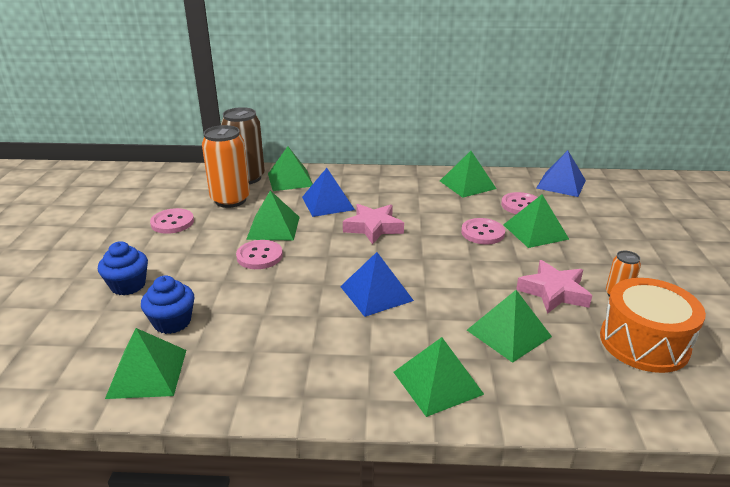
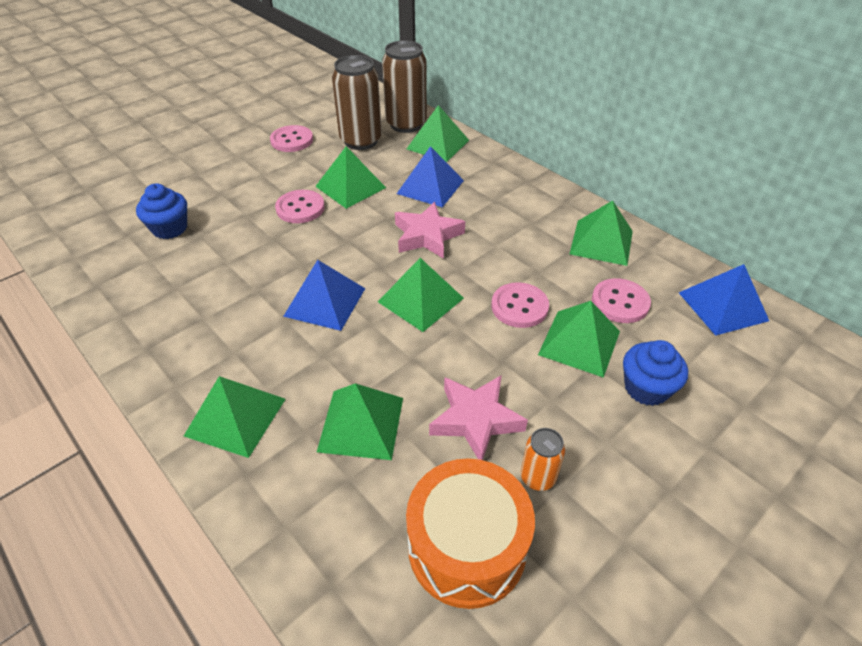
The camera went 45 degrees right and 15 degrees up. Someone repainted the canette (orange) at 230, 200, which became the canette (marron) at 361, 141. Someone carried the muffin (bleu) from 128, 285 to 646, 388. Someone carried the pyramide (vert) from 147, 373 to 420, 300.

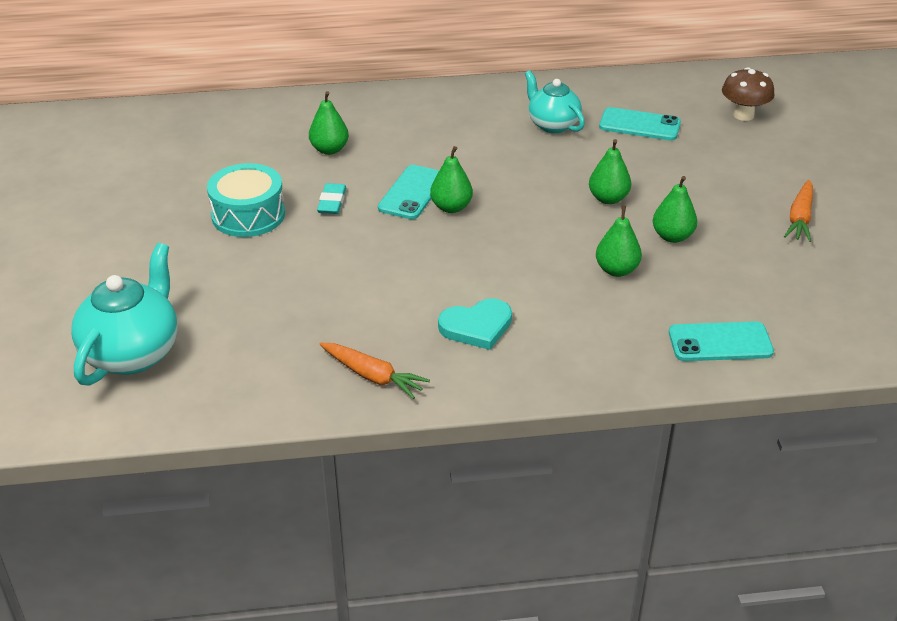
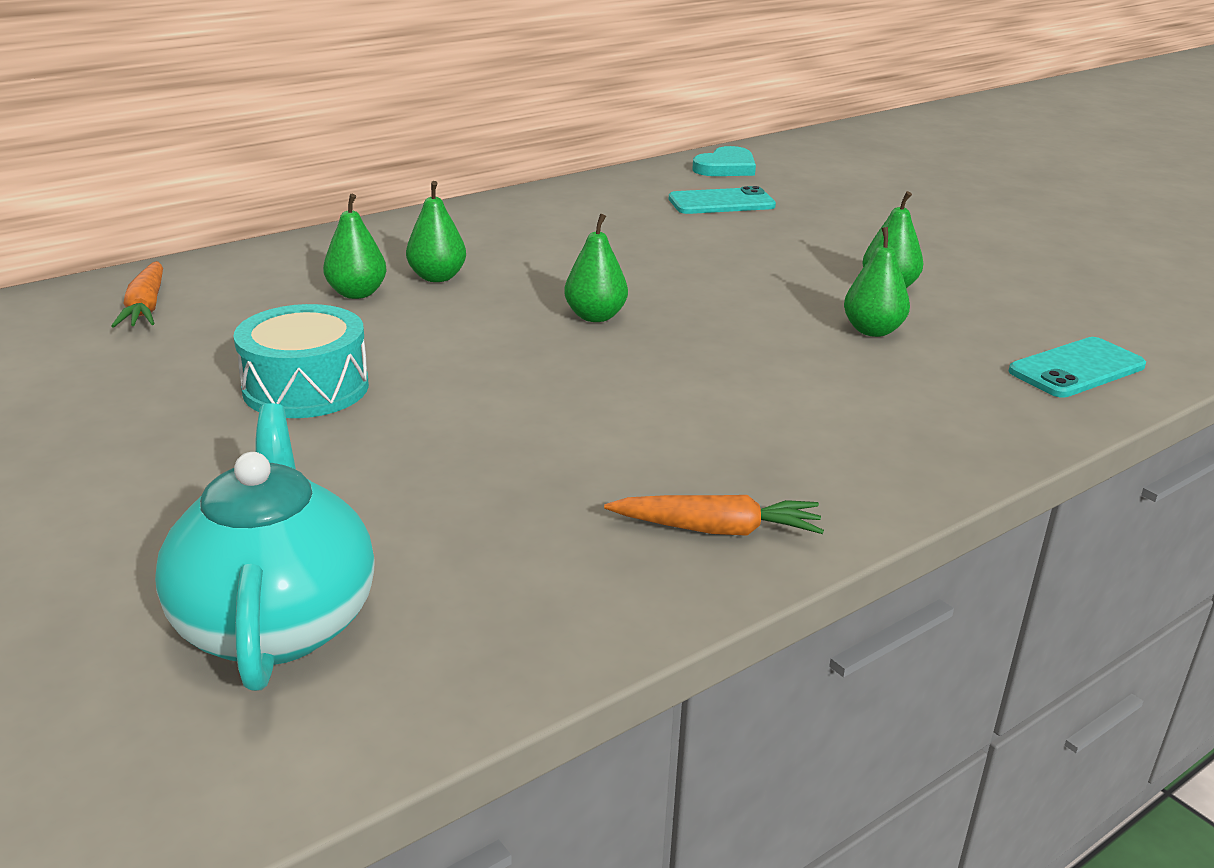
The camera went 30 degrees left and 10 degrees down. Someone took away the champignon (marron) at 743, 115. Someone took away the théière (turquoise) at 552, 125. Someone carried the poire (vert) from 608, 198 to 437, 277. Someone took away the téléphone (turquoise) at 412, 193. Someone carried the carotte (orange) from 800, 218 to 146, 307. Someone took away the gomme (turquoise) at 332, 202. Someone carried the cœur (turquoise) from 477, 326 to 726, 167.

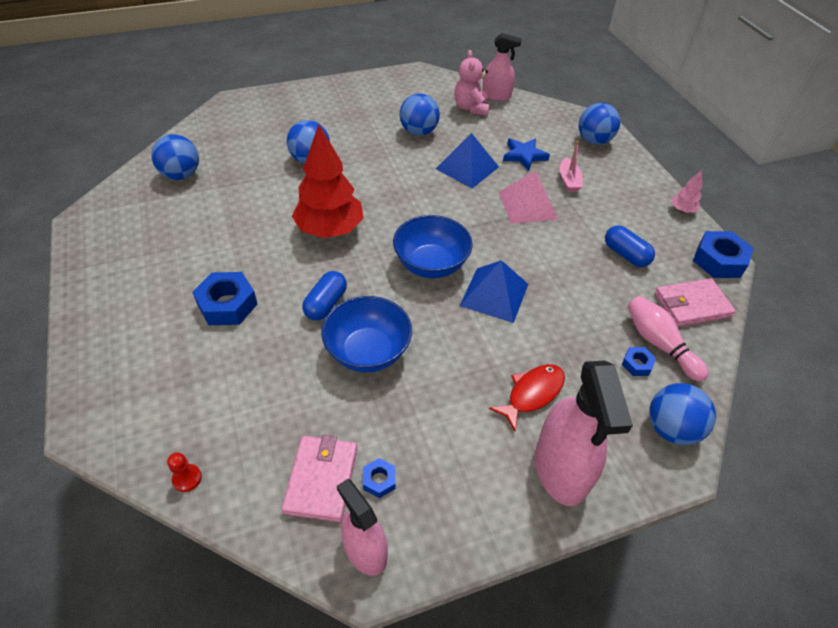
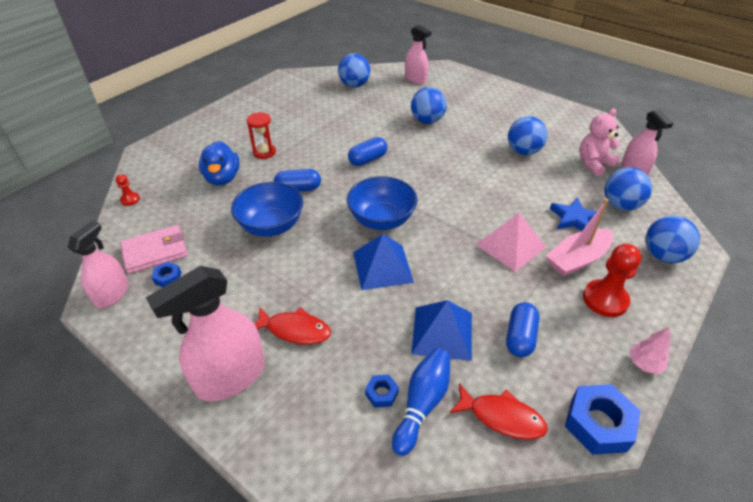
The camera went 60 degrees right and 5 degrees down. Someone swapped the arbre (rouge) at 330, 230 for the gélule (bleu) at 368, 159. Someone carried the pyramide (bleu) from 467, 167 to 442, 332. Someone scaled the bateau (rose) at 568, 181 by 1.57. Someone swapped the écrou (bleu) at 227, 304 for the sablier (rouge) at 264, 152. Someone swapped the portefeuille (rose) at 691, 305 for the poisson (rouge) at 502, 417. Someone repainted the quille (rose) at 659, 344, which became the quille (bleu) at 422, 404. Someone carried the balle (bleu) from 671, 428 to 620, 205. Someone put down the vaporisateur (rose) at 415, 79. Someone put down the canard (bleu) at 222, 178. Someone put down the pion (rouge) at 605, 299.

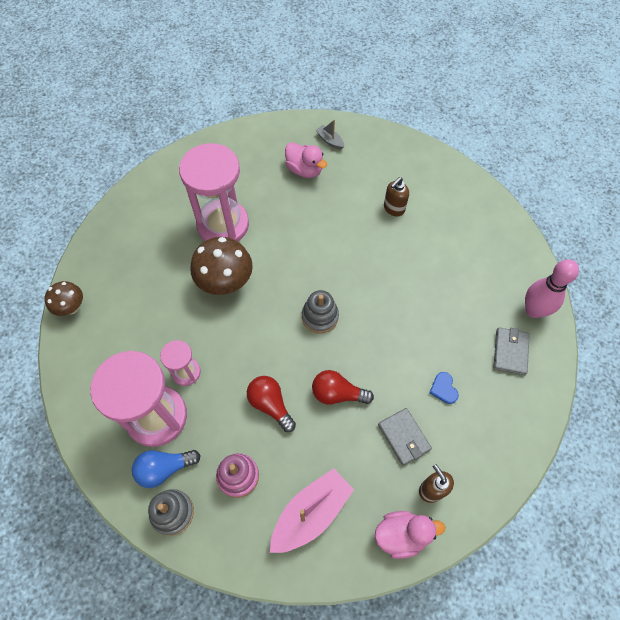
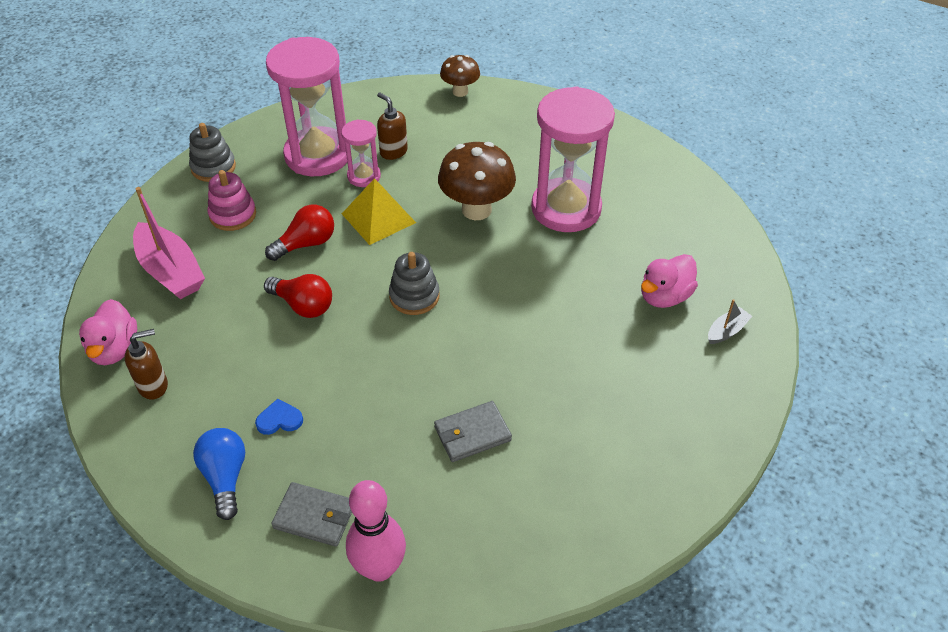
The camera went 95 degrees right and 15 degrees down. Someone carried the distributeur de savon (marron) from 393, 209 to 393, 151. Someone rotated the ampoule (rouge) at 337, 393 by 105 degrees clockwise. Someone carried the portefeuille (gris) from 404, 437 to 472, 434. Someone carried the ampoule (bleu) from 164, 468 to 225, 477. Someone put down the pyramide (jaune) at 378, 218.

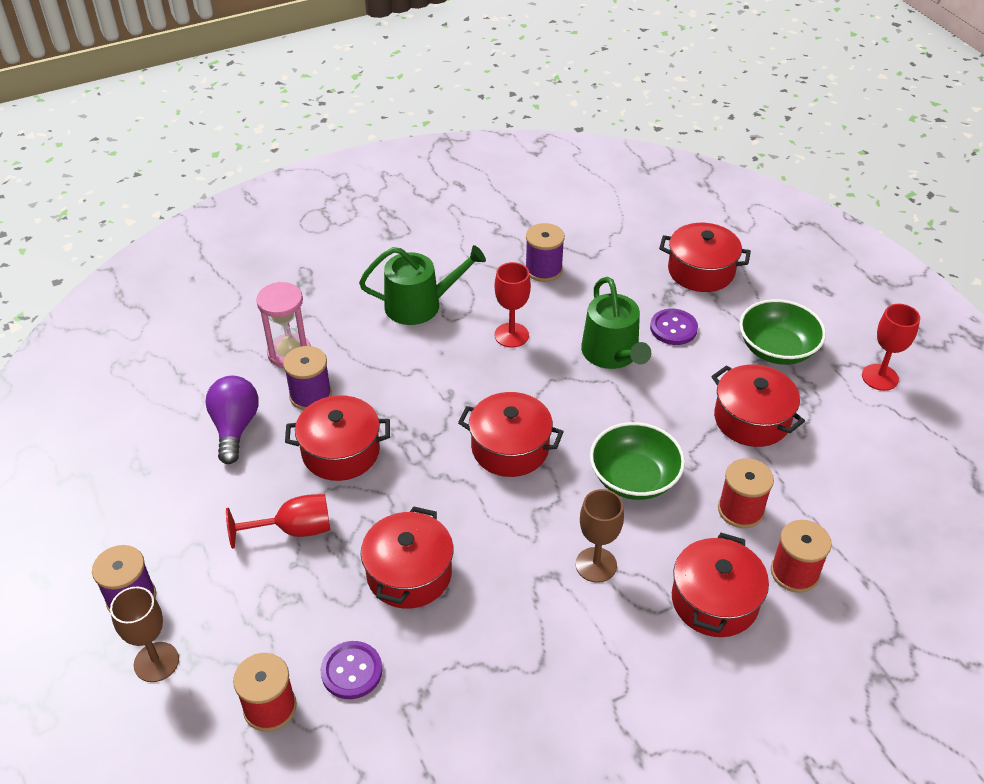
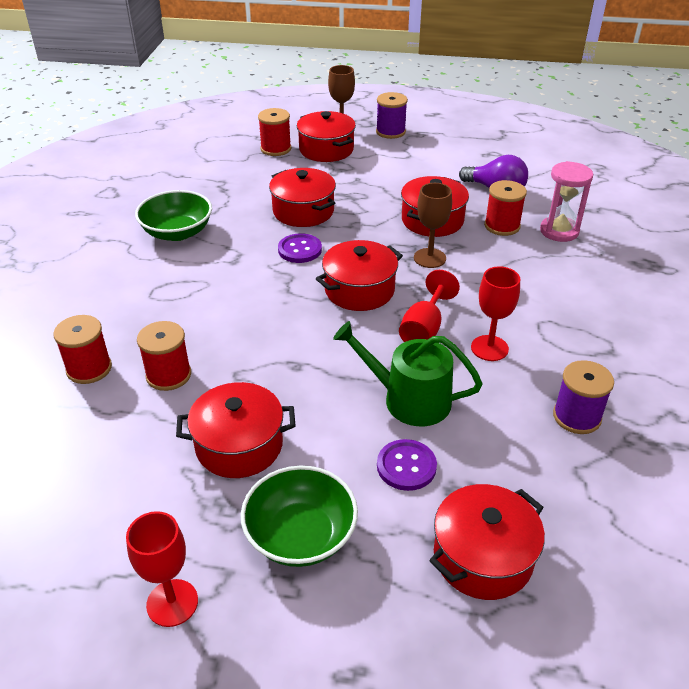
The camera went 125 degrees right and 5 degrees down. Someone took away the arrosoir (vert) at 420, 305. Someone repainted the bobine (violet) at 310, 395, which became the bobine (rouge) at 502, 226. Someone carried the bol (vert) from 634, 478 to 177, 232. Someone carried the verre à pied (marron) from 596, 565 to 429, 258. Someone carried the verre à pied (rouge) from 293, 530 to 424, 328. Someone carried the marmite (rouge) from 714, 601 to 326, 149. Someone carried the bouton (violet) from 351, 671 to 300, 250.

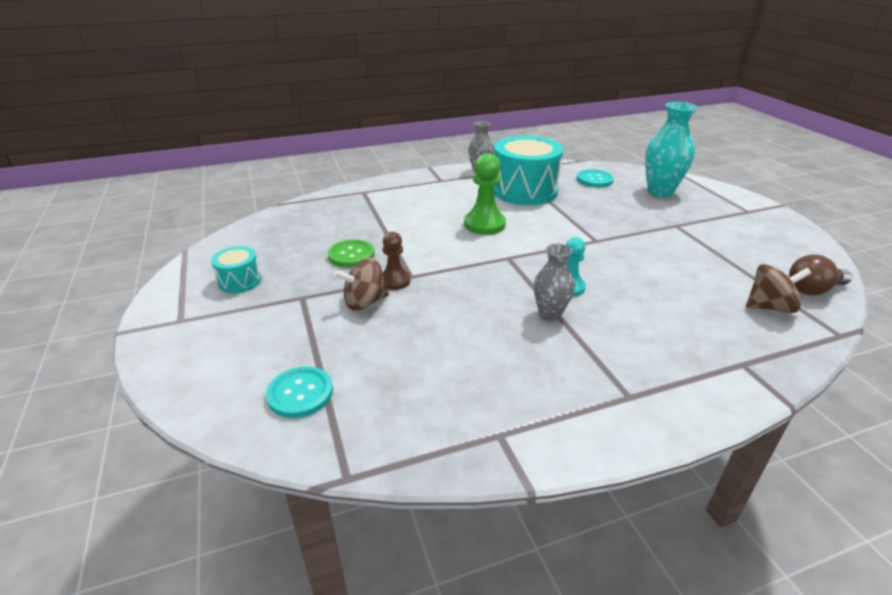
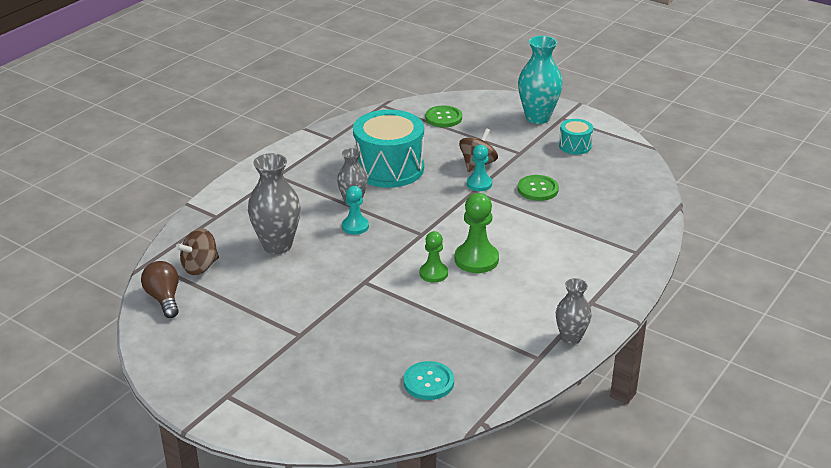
The camera went 145 degrees right and 0 degrees up. Someone carried the vase (turquoise) from 660, 191 to 537, 117. Someone carried the tambour (turquoise) from 524, 191 to 389, 168. Someone repainted the pion (marron) at 395, 281, which became the pion (turquoise) at 479, 184. Someone rotated the ampoule (marron) at 813, 289 by 60 degrees counterclockwise. Someone repainted the bouton (turquoise) at 300, 393, which became the bouton (vert) at 443, 118. Someone put down the vase (gris) at 277, 245. Someone put down the pion (vert) at 433, 273.

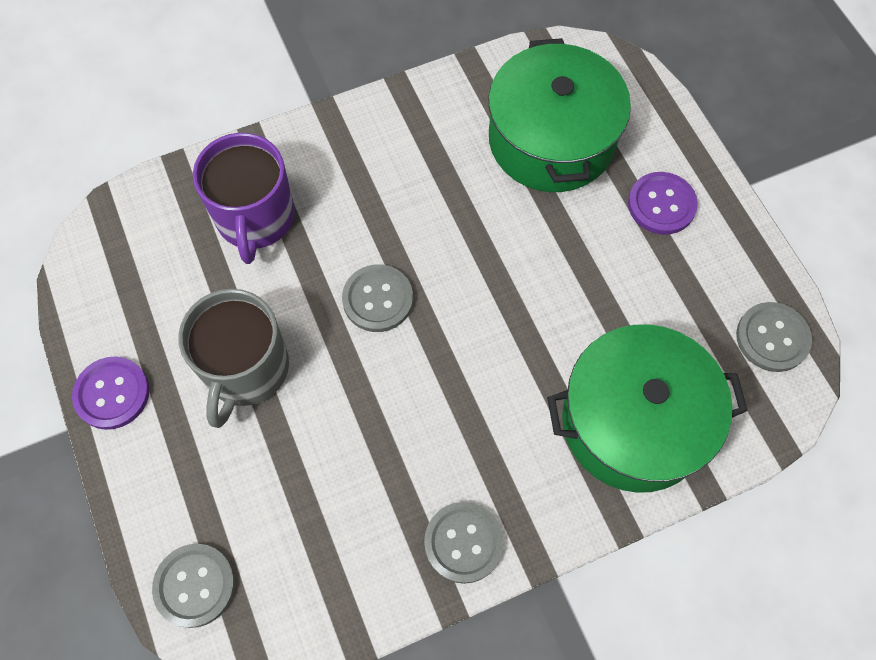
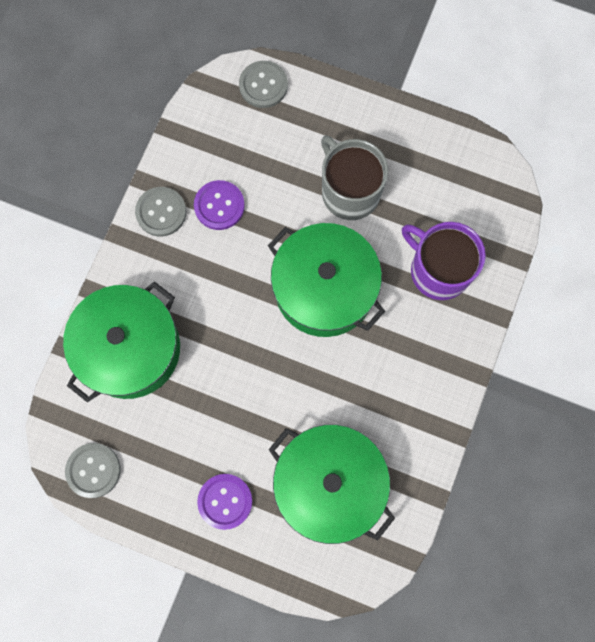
The camera went 135 degrees right and 10 degrees up. Someone swapped the bouton (gris) at 378, 299 for the marmite (vert) at 324, 289. Someone carried the bouton (violet) from 112, 394 to 219, 206.

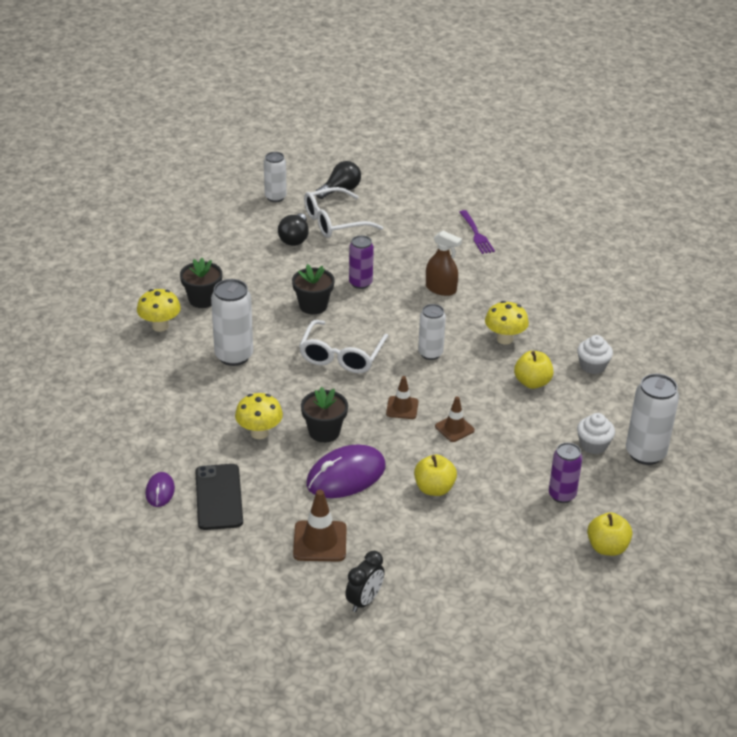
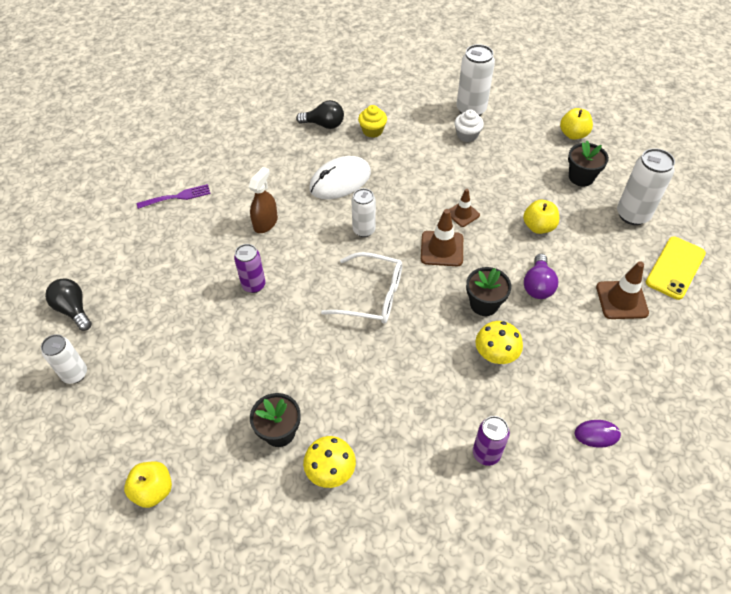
The camera went 90 degrees left and 15 degrees up. Someone took away the lunettes (blanc) at 334, 222. Someone carried the ampoule (noir) from 295, 238 to 324, 124. Someone carried the pot de fleurs (noir) from 313, 306 to 581, 177. Someone carried the canette (blanc) from 234, 356 to 632, 215. Someone swapped the champignon (jaune) at 504, 339 for the souris (blanc) at 340, 181. Someone repainted the muffin (blanc) at 592, 366, which became the muffin (jaune) at 372, 131. Someone carried the pomme (jaune) from 532, 382 to 153, 490. Someone scaled the cône de chantier (marron) at 402, 408 by 1.55. Someone carried the canette (violet) from 562, 495 to 486, 453. Someone swapped the souris (violet) at 346, 476 for the ampoule (violet) at 538, 285. Someone took away the téléphone (noir) at 218, 497. Someone swapped the réveil (noir) at 364, 601 for the téléphone (jaune) at 675, 268.

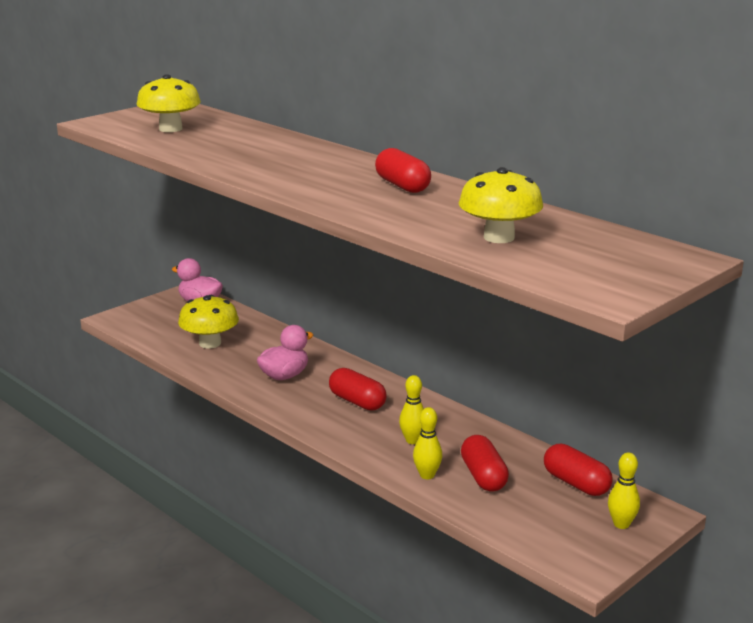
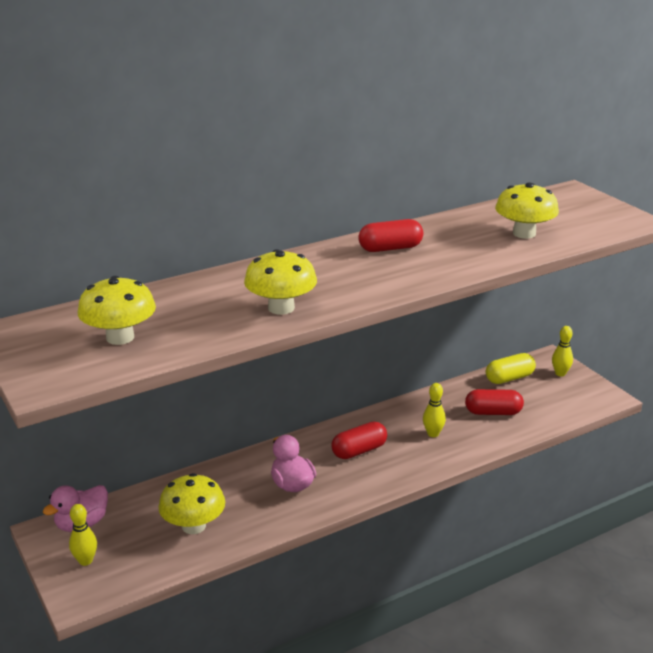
The camera went 75 degrees left and 5 degrees up. Someone carried the quille (jaune) from 427, 475 to 85, 561. Someone repainted the gélule (rouge) at 576, 483, which became the gélule (jaune) at 509, 378. Someone put down the champignon (jaune) at 281, 308.

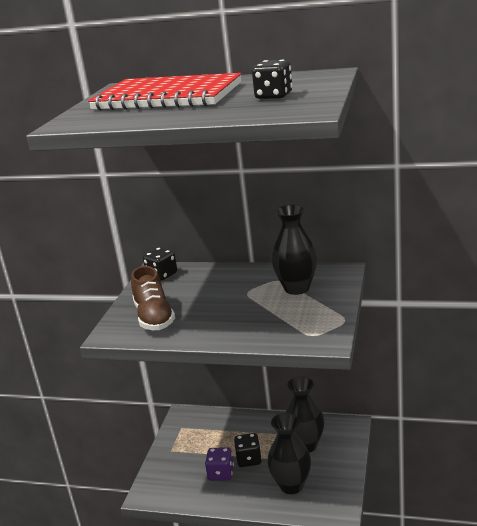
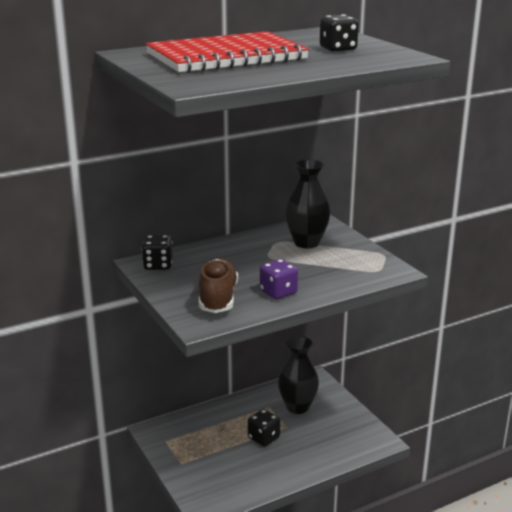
The camera went 45 degrees left and 0 degrees up. Someone rotated the chaussure (marron) at 154, 317 by 120 degrees counterclockwise. Someone took away the vase (noir) at 291, 485. Someone carried the dé (violet) from 221, 473 to 278, 292.

